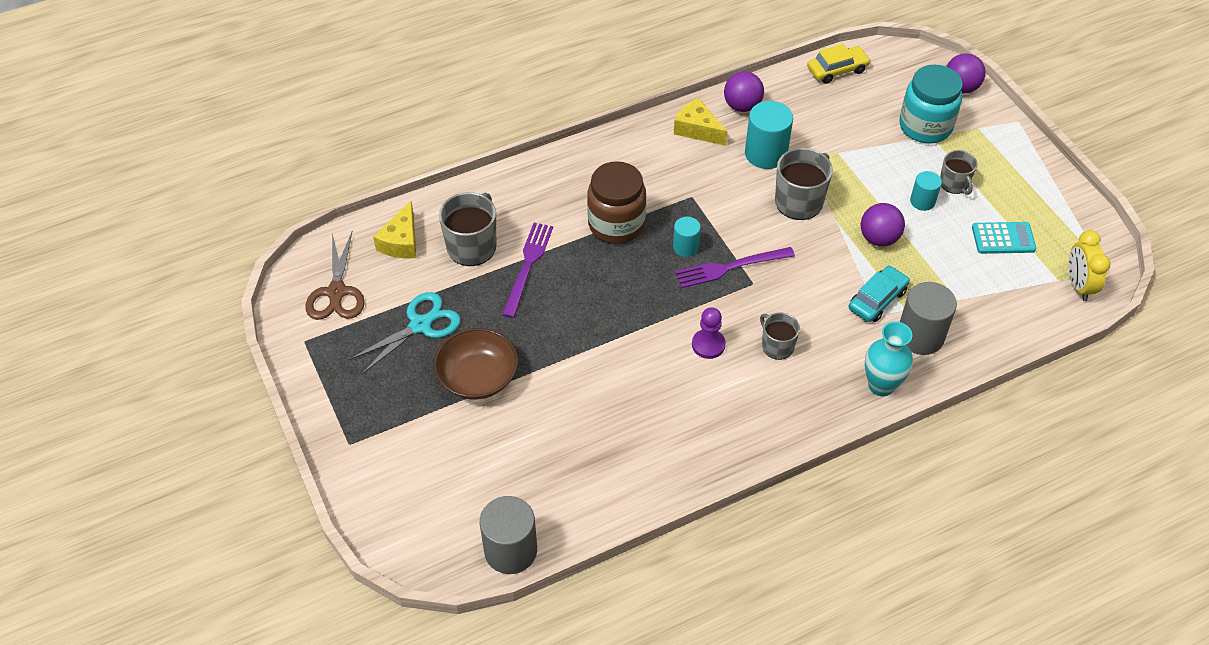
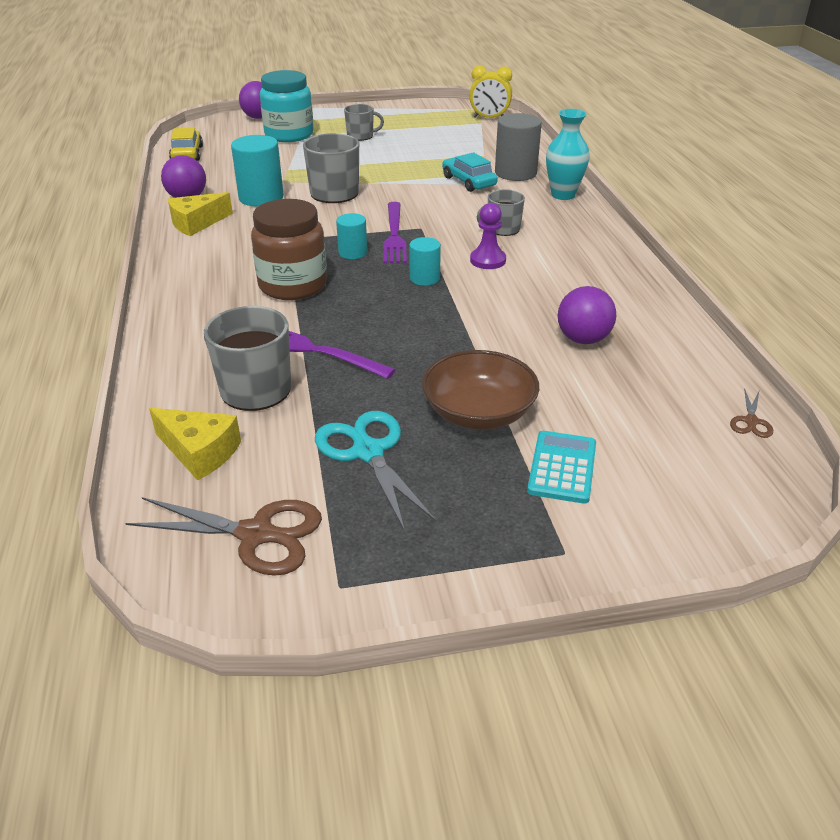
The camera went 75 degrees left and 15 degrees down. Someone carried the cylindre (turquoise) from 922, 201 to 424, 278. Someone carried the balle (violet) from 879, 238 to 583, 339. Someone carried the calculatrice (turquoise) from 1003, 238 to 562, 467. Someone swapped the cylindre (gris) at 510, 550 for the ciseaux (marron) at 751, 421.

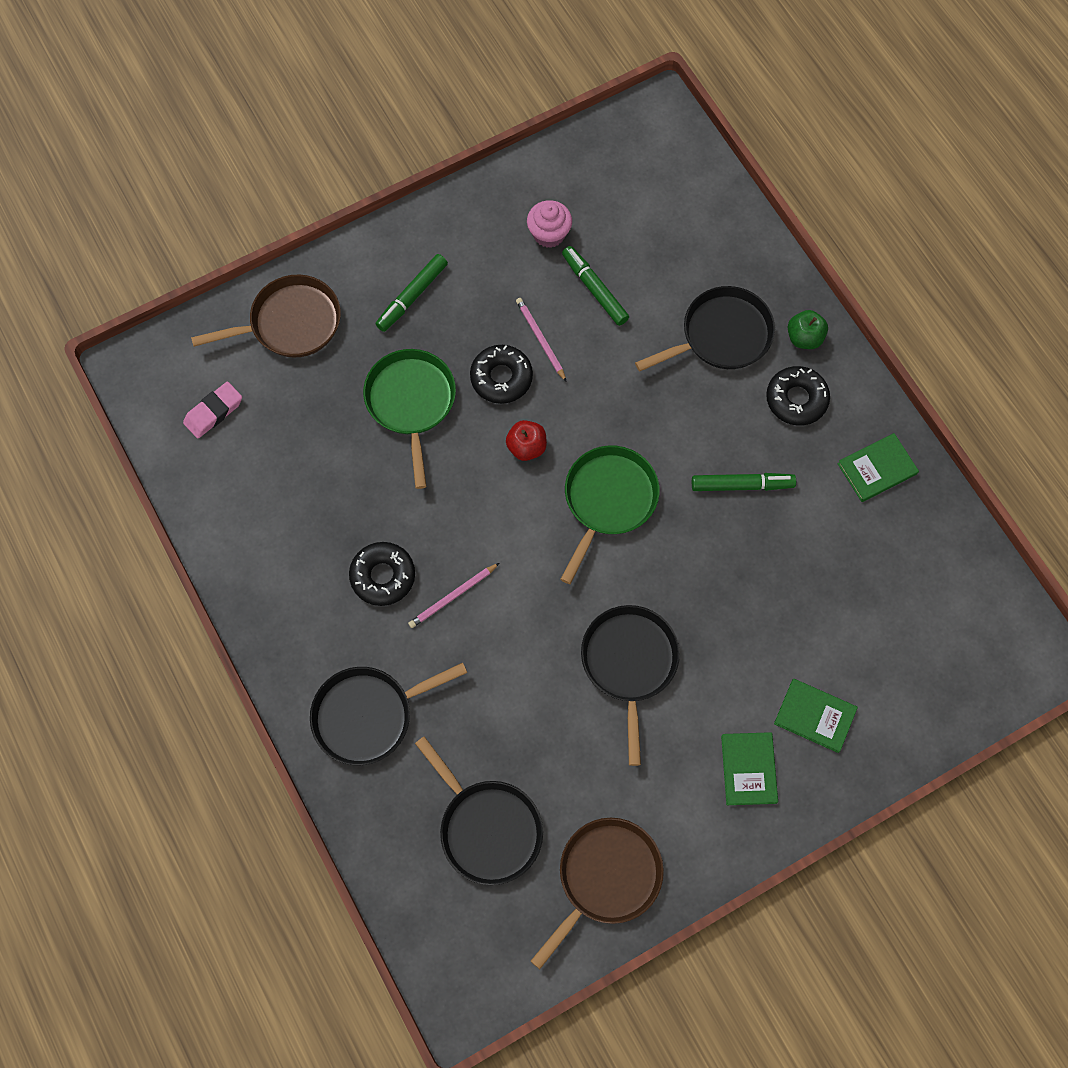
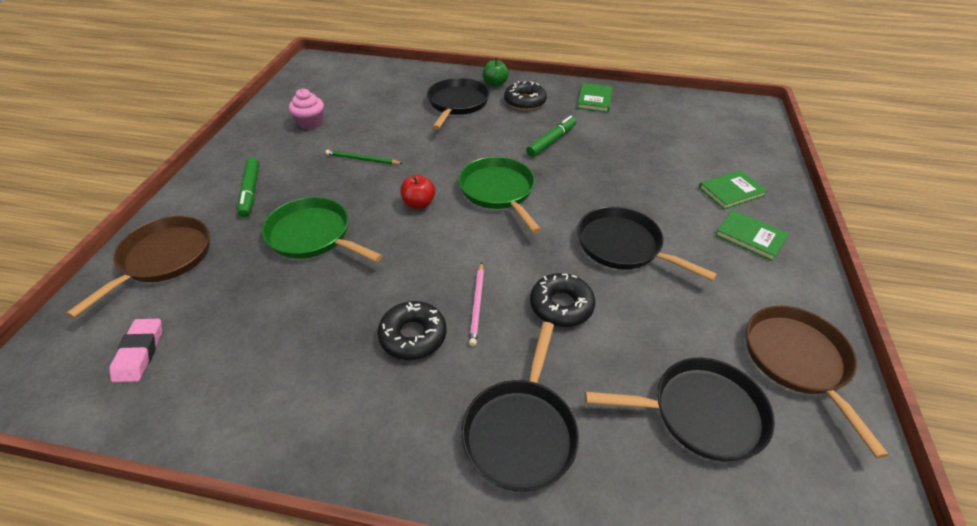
The camera went 50 degrees left and 25 degrees down. Someone took away the feutre (vert) at 595, 290. Someone repainted the crayon (rose) at 540, 339, which became the crayon (vert) at 362, 159. Someone carried the beignet (noir) from 501, 378 to 561, 305.

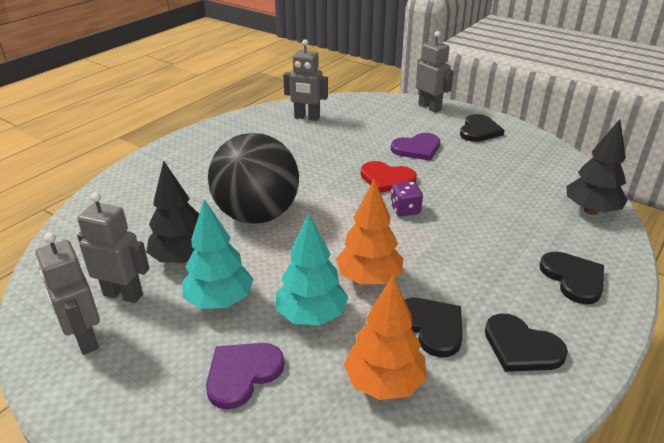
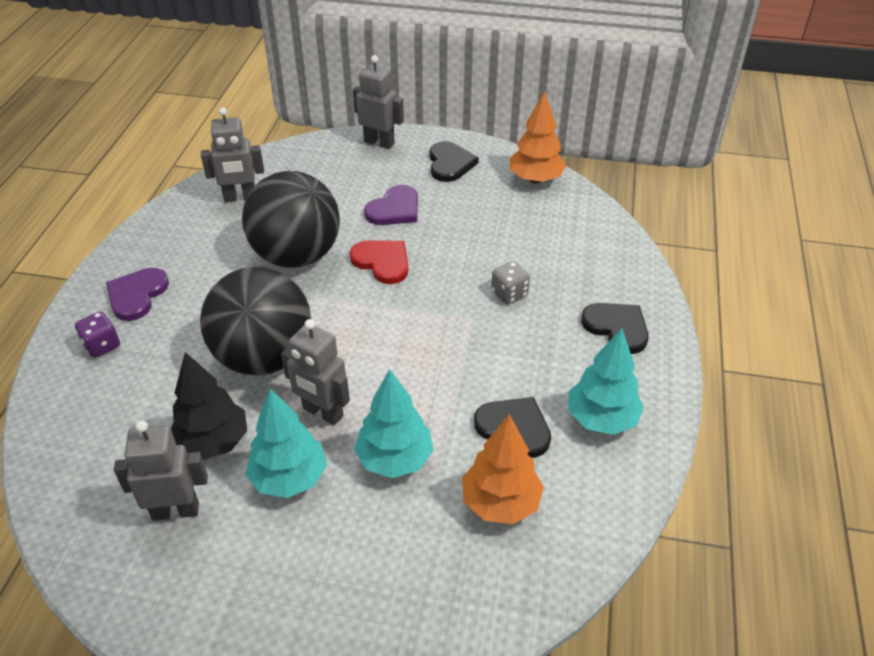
The camera went 25 degrees left and 10 degrees up. Someone took away the arbre (noir) at 591, 210. Someone rotated the cœur (rouge) at 386, 179 by 135 degrees counterclockwise. Someone carried the arbre (orange) from 369, 278 to 535, 179. Someone carried the dé (violet) from 405, 210 to 102, 345. Someone carried the robot (gris) from 85, 339 to 322, 413. Someone swapped the cœur (noir) at 521, 347 for the arbre (turquoise) at 601, 419. Someone carried the cœur (violet) from 242, 374 to 137, 295. Someone put down the balle (noir) at 296, 255. Someone put down the dé (gris) at 509, 293.

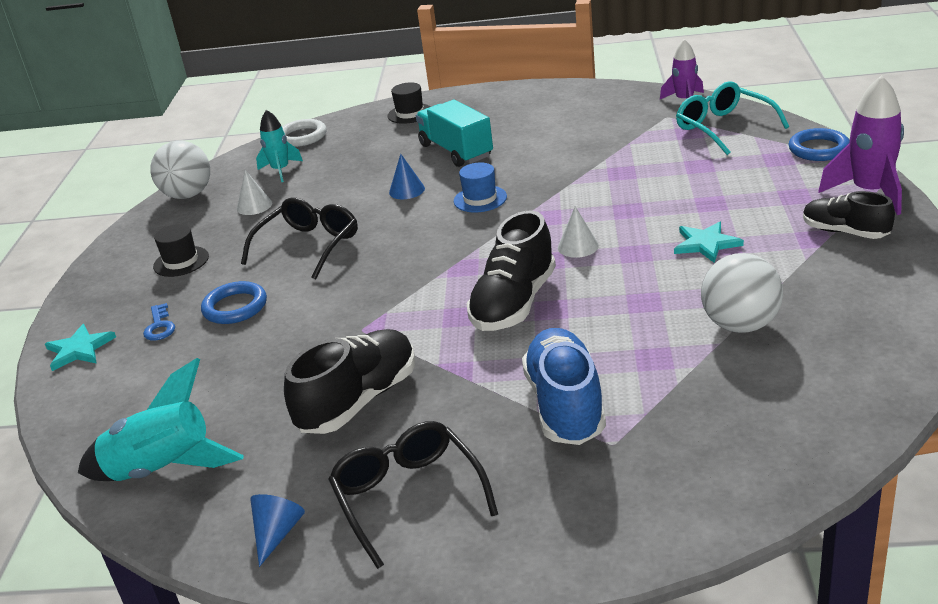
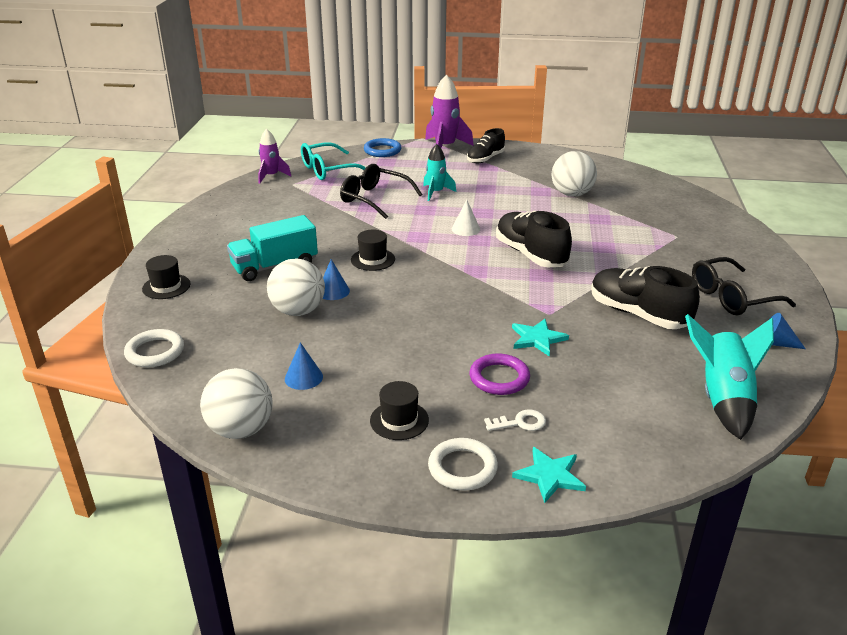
The camera went 90 degrees left and 0 degrees up. Someone carried the fusée (turquoise) from 281, 170 to 436, 192. Someone repainted the chapeau (bleu) at 480, 199, which became the chapeau (noir) at 373, 259. Someone repainted the cône (blanc) at 254, 206, which became the cône (bleu) at 303, 377. Someone carried the lunettes (noir) from 309, 246 to 374, 199. Someone rotated the chaussure (noir) at 514, 303 by 150 degrees counterclockwise. Someone carried the étoile (turquoise) from 706, 244 to 537, 339. Someone repainted the anneau (bleu) at 235, 307, which became the anneau (violet) at 499, 378. Someone repainted the clé (bleu) at 159, 326, which became the clé (blanc) at 520, 423. Someone took away the chaussure (bleu) at 565, 405. Someone put down the balle (blanc) at 298, 311. Someone put down the anneau (blanc) at 462, 468.

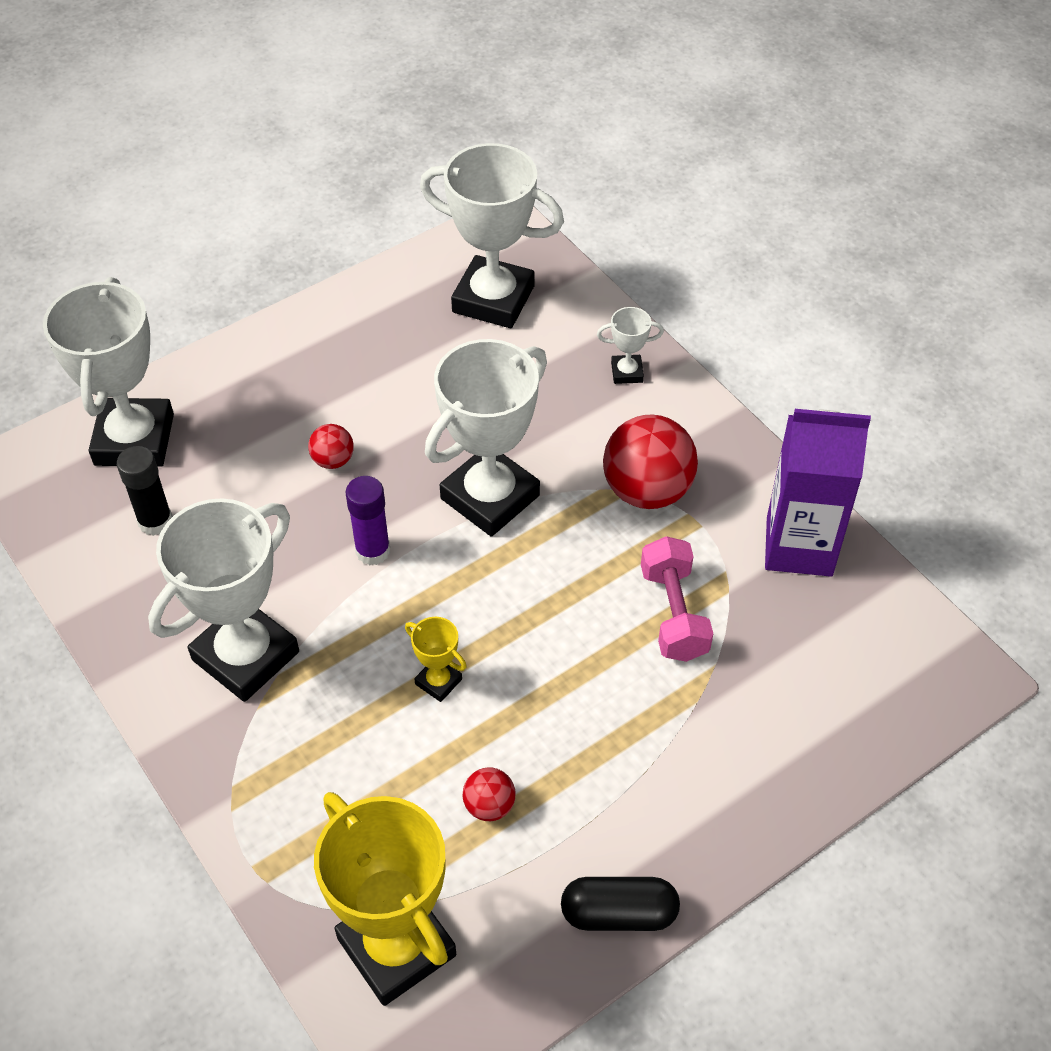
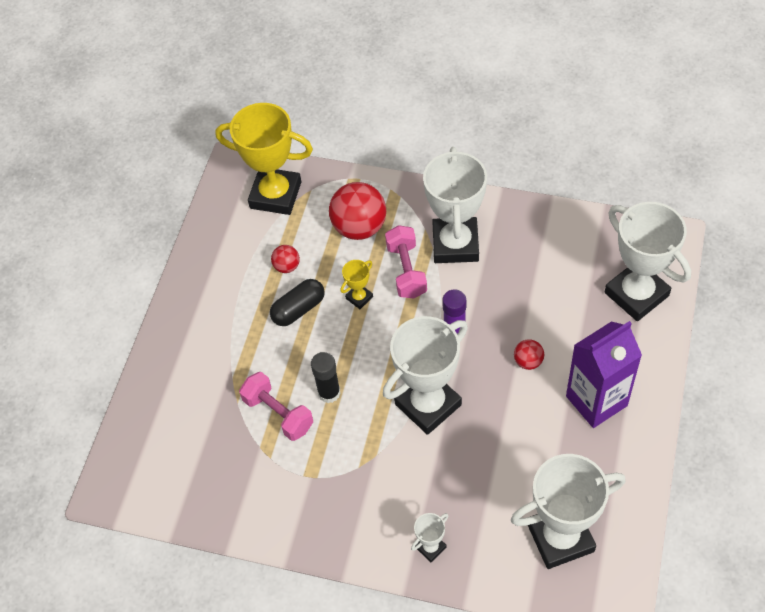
The camera went 145 degrees right and 5 degrees up. Someone rotated the trophée (blanc) at 490, 497 by 45 degrees clockwise. Someone carried the brique de lait (violet) from 799, 546 to 596, 401. Someone carried the balle (rouge) from 647, 490 to 359, 227. Someone carried the bâton de colle (noir) from 155, 521 to 329, 393. Someone rotated the trophée (jaune) at 438, 682 by 45 degrees counterclockwise. Someone carried the gélule (noir) from 619, 913 to 298, 309. Someone put down the haltère (rose) at 406, 270.

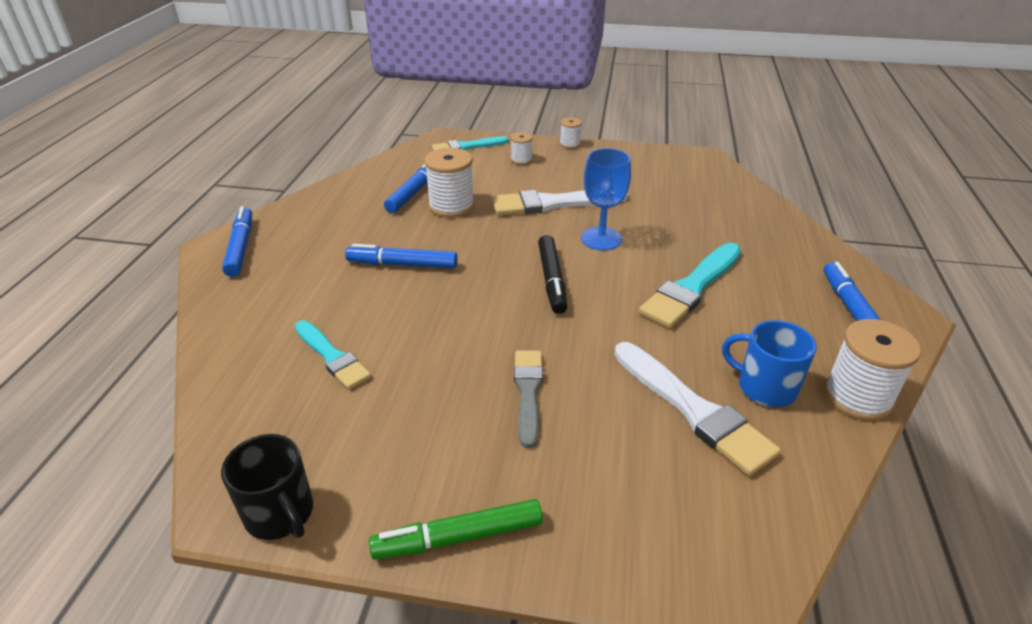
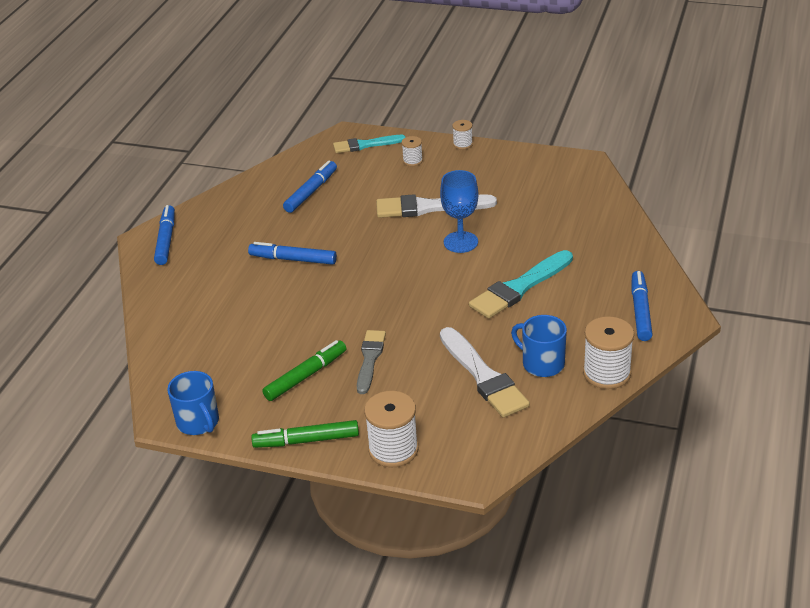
The camera went 10 degrees right and 0 degrees up. Someone carried the bobine (blanc) from 451, 206 to 393, 449. Someone took away the feutre (noir) at 552, 280. Someone took away the pinceau (turquoise) at 332, 357. Someone repainted the tasse (noir) at 280, 513, which became the tasse (bleu) at 198, 422. Someone put down the feutre (vert) at 306, 376.

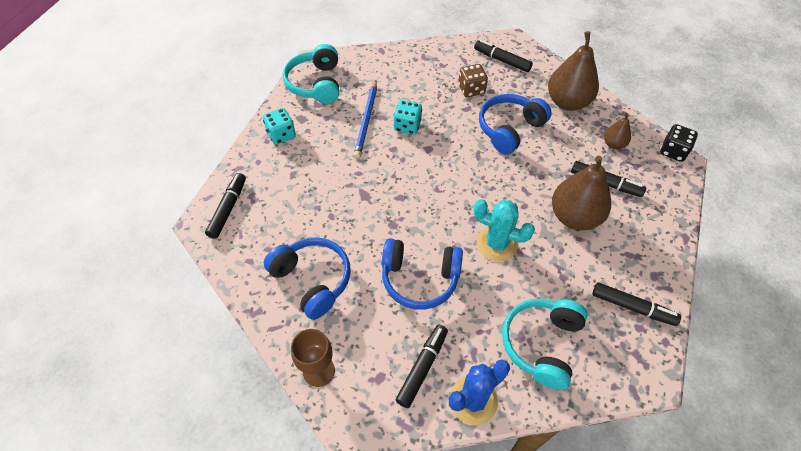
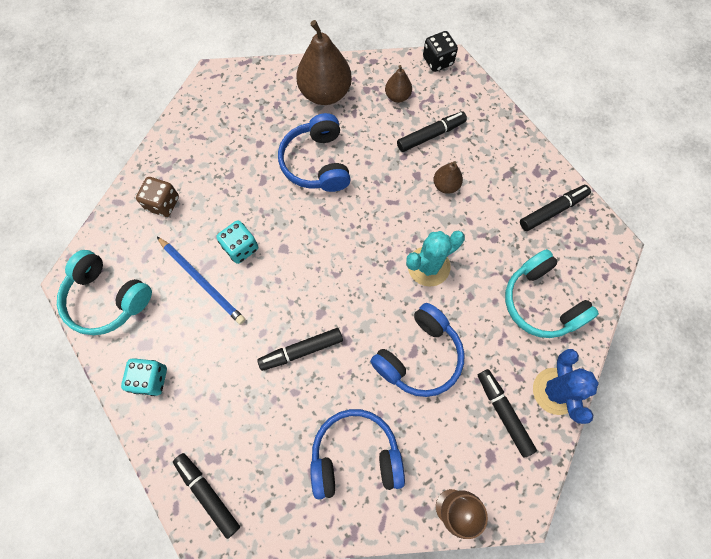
The camera went 55 degrees left and 15 degrees up. Someone carried the feutre (noir) from 502, 60 to 301, 350. Someone carried the dé (marron) from 471, 89 to 163, 203. Someone scaled the poire (marron) at 574, 217 by 0.50.

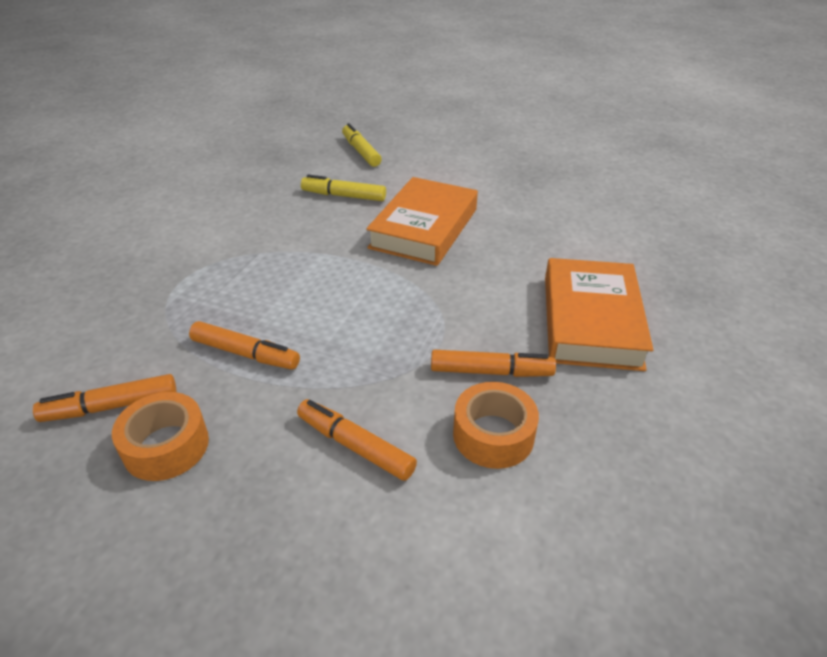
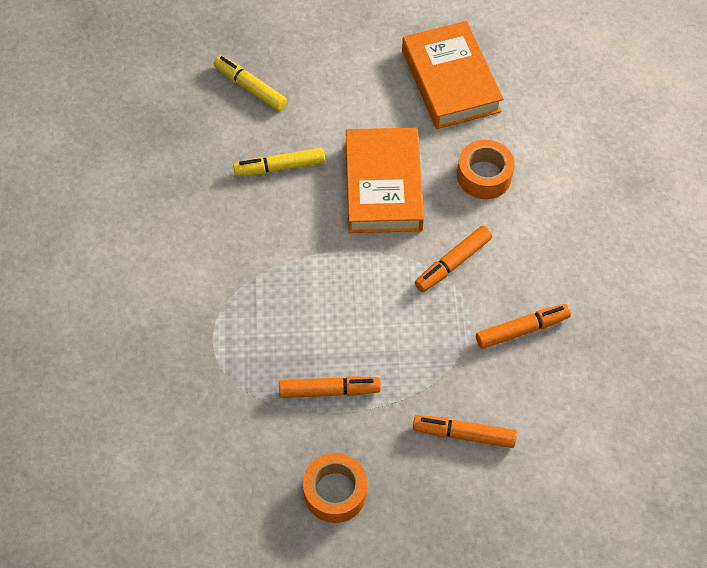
The camera went 25 degrees left and 20 degrees up. Someone carried the livre (orange) from 590, 321 to 450, 81. Someone carried the feutre (orange) from 111, 406 to 453, 263. Someone carried the ruban adhésif (orange) from 493, 435 to 484, 176.

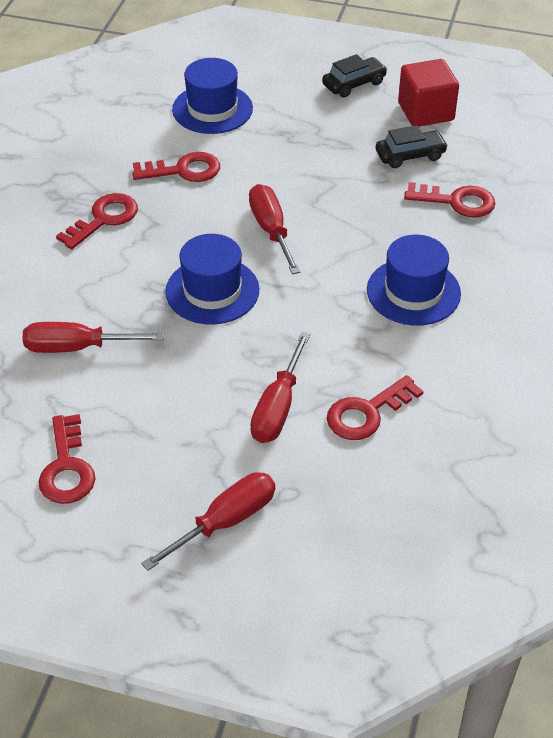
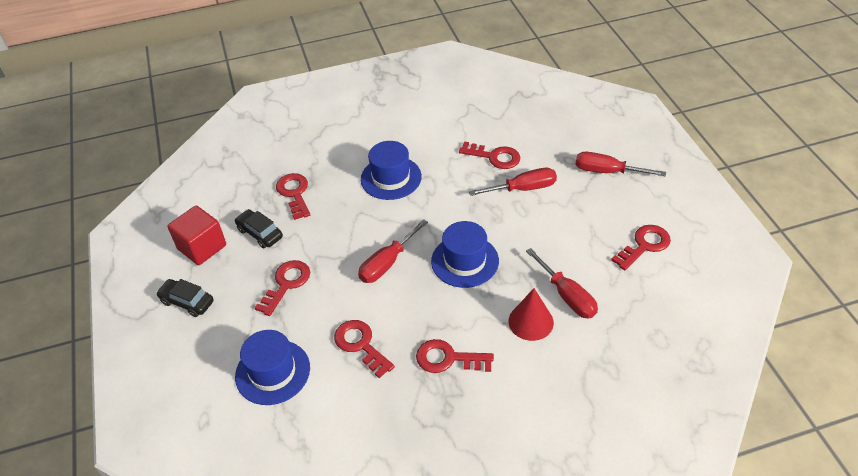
The camera went 120 degrees left and 0 degrees up. Someone put down the clé (rouge) at 286, 284. Someone put down the cône (rouge) at 531, 321.

